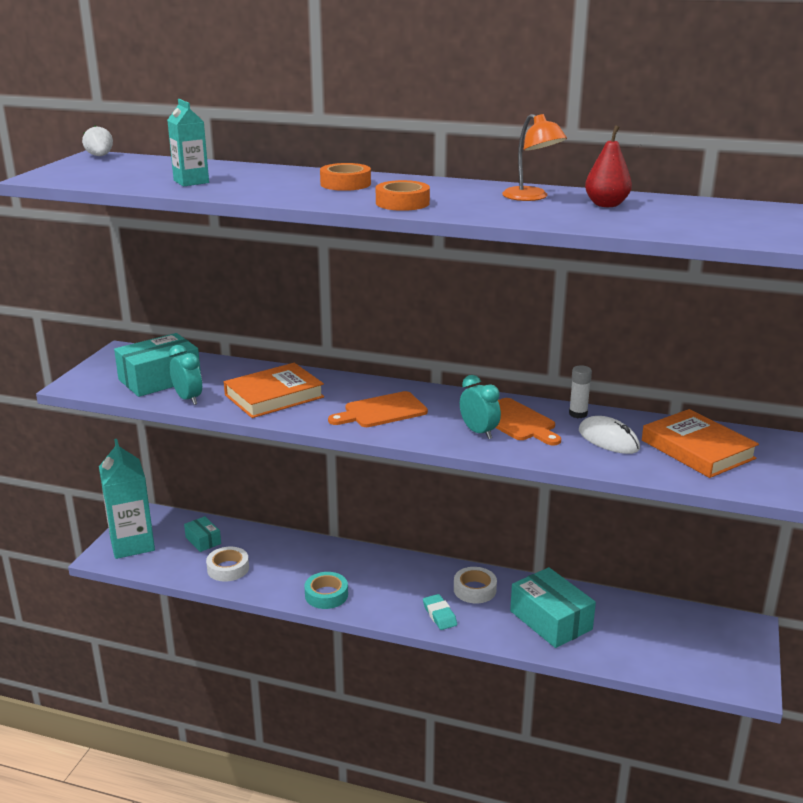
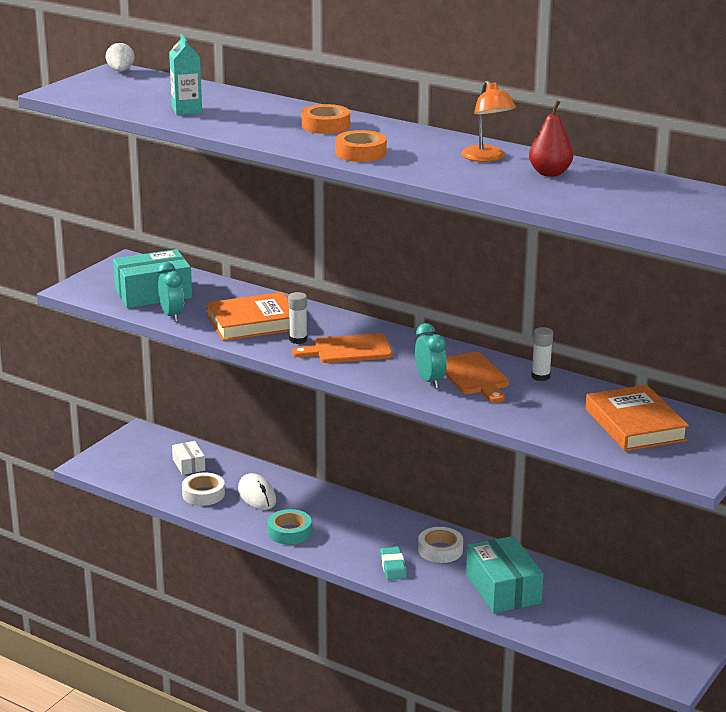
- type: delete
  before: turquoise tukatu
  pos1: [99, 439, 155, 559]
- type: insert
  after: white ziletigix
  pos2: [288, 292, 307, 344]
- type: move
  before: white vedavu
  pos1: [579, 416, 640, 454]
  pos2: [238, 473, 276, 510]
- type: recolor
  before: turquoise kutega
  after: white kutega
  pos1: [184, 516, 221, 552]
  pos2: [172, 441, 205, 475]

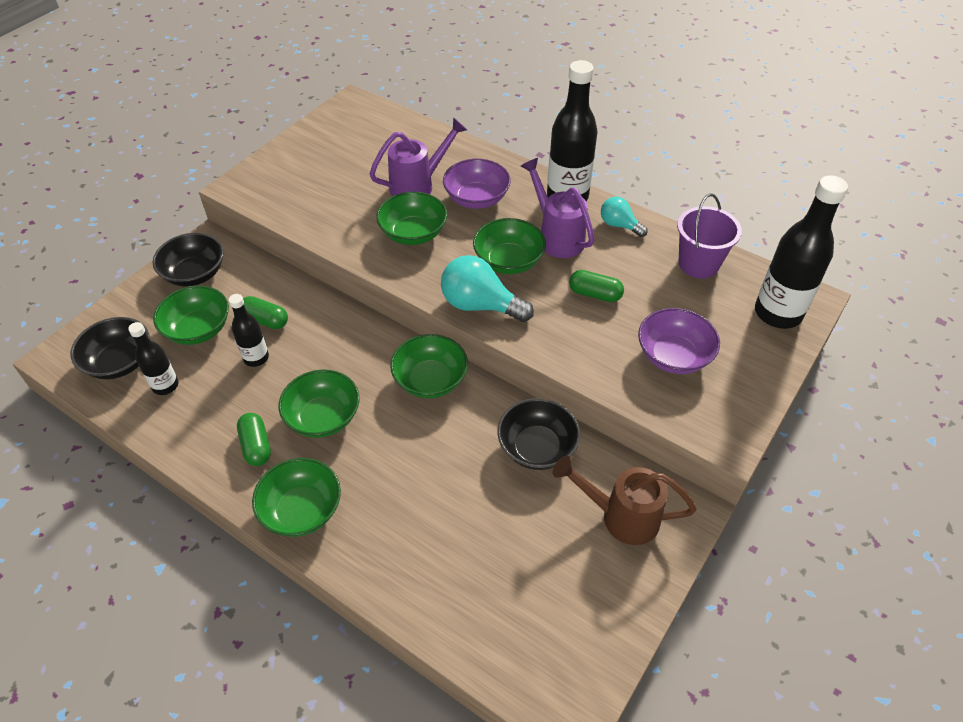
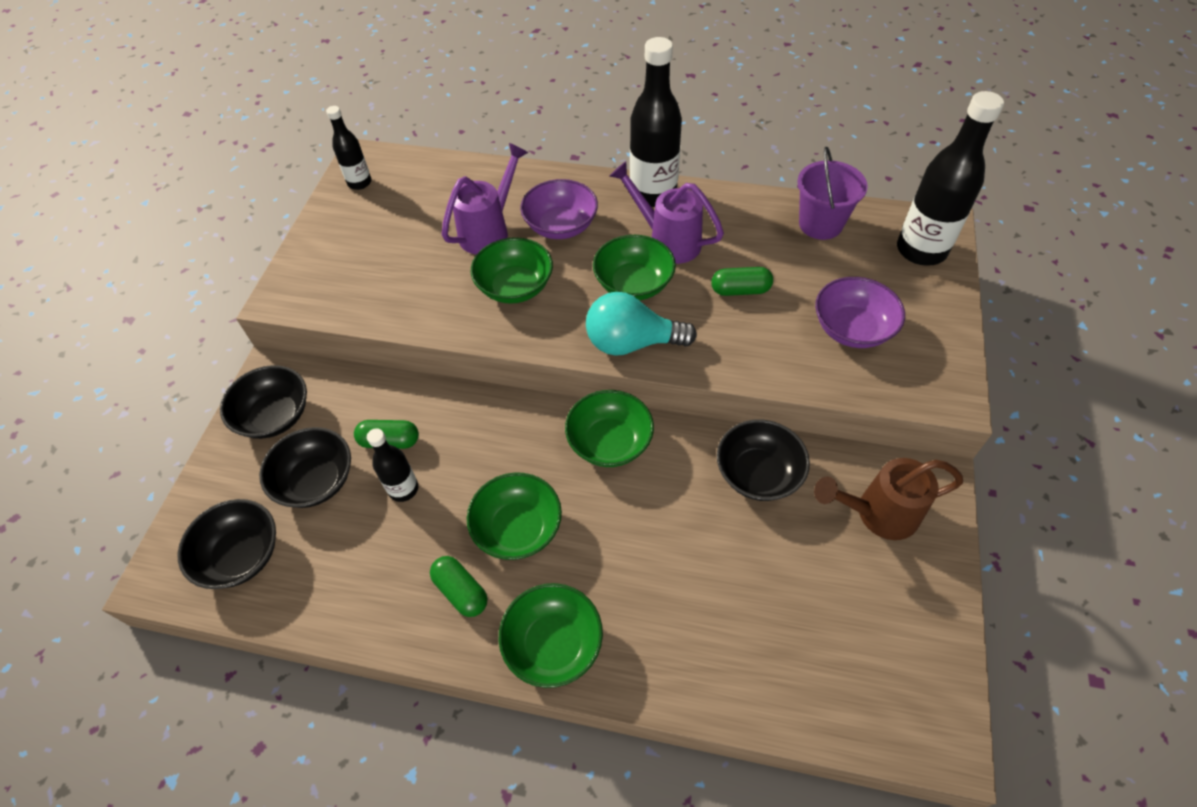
- type: delete
  before: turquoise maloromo
  pos1: [601, 197, 648, 237]
- type: move
  before: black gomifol
  pos1: [128, 322, 178, 395]
  pos2: [326, 106, 371, 190]
- type: recolor
  before: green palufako
  after: black palufako
  pos1: [153, 286, 229, 345]
  pos2: [259, 427, 351, 508]

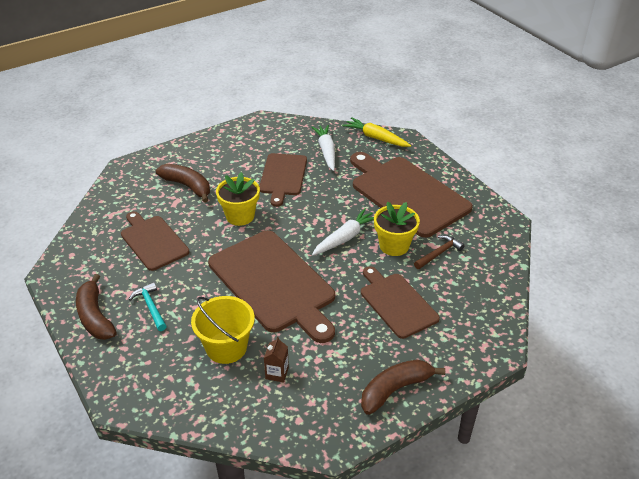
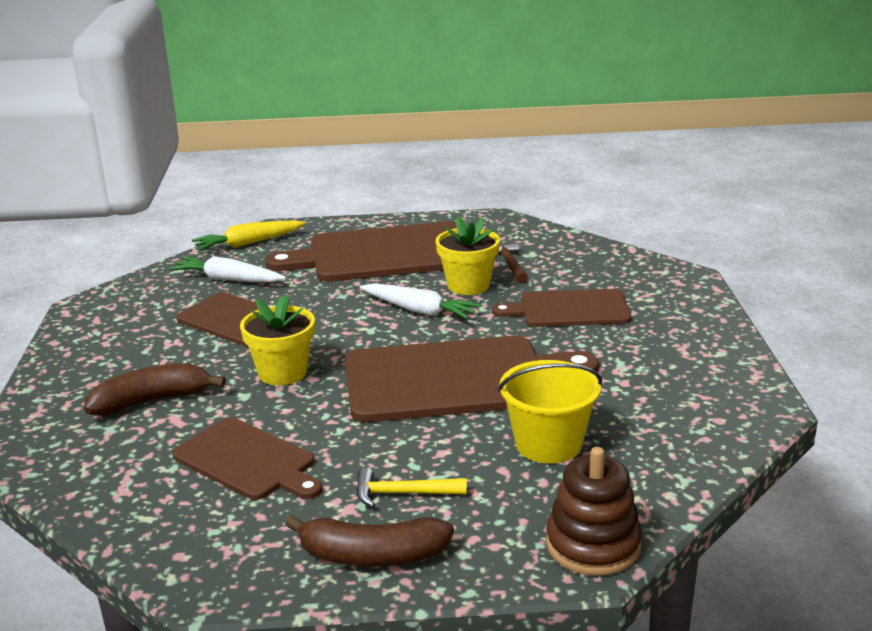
- type: delete
  before: brown tukatu
  pos1: [264, 336, 289, 383]
- type: delete
  before: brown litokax
  pos1: [361, 359, 445, 415]
- type: insert
  after: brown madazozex
  pos2: [546, 447, 642, 576]
- type: recolor
  before: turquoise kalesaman
  after: yellow kalesaman
  pos1: [129, 282, 167, 331]
  pos2: [356, 468, 467, 507]
- type: rotate
  before: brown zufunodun
  pos1: [121, 211, 190, 271]
  pos2: [172, 417, 323, 500]
  turn: -135
- type: rotate
  before: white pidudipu
  pos1: [312, 208, 374, 255]
  pos2: [360, 284, 481, 319]
  turn: 135

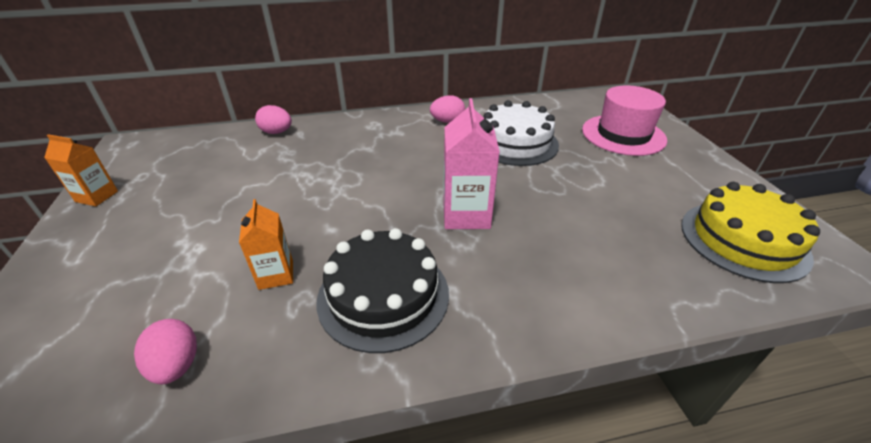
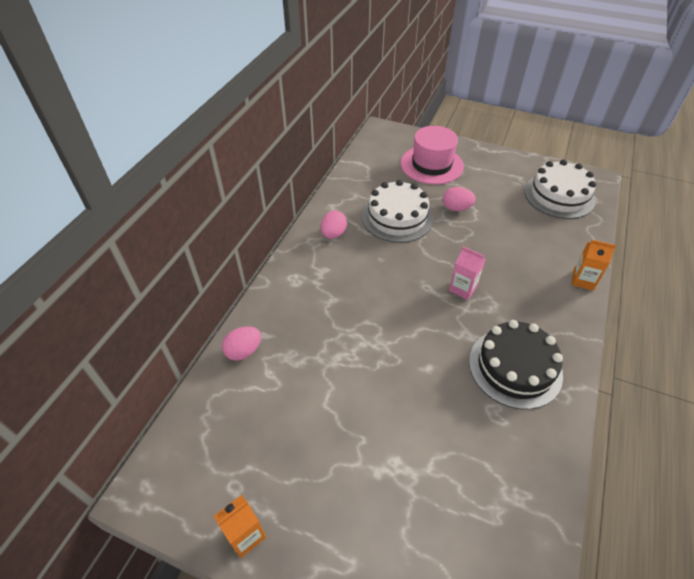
- type: move
  before: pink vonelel
  pos1: [134, 319, 197, 384]
  pos2: [443, 187, 476, 211]
- type: move
  before: orange tukatu
  pos1: [239, 199, 293, 290]
  pos2: [572, 240, 616, 291]
- type: recolor
  before: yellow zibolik
  after: white zibolik
  pos1: [681, 182, 820, 283]
  pos2: [524, 160, 596, 219]
- type: resize
  before: pink tukatu
  pos1: [443, 98, 500, 229]
  pos2: [449, 246, 486, 300]
  scale: 0.63

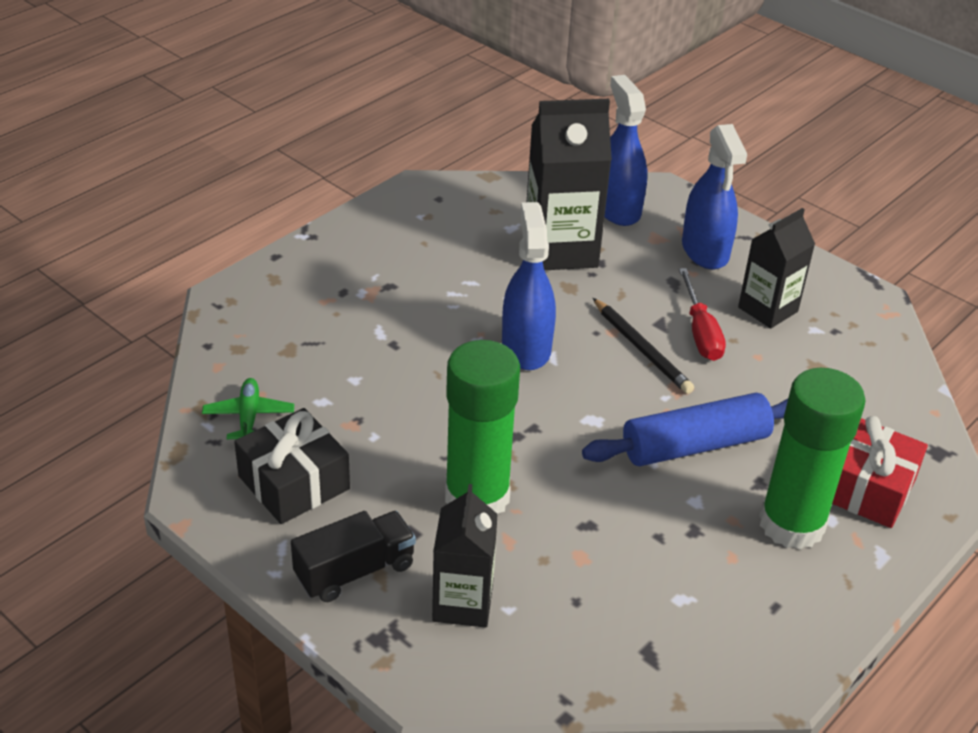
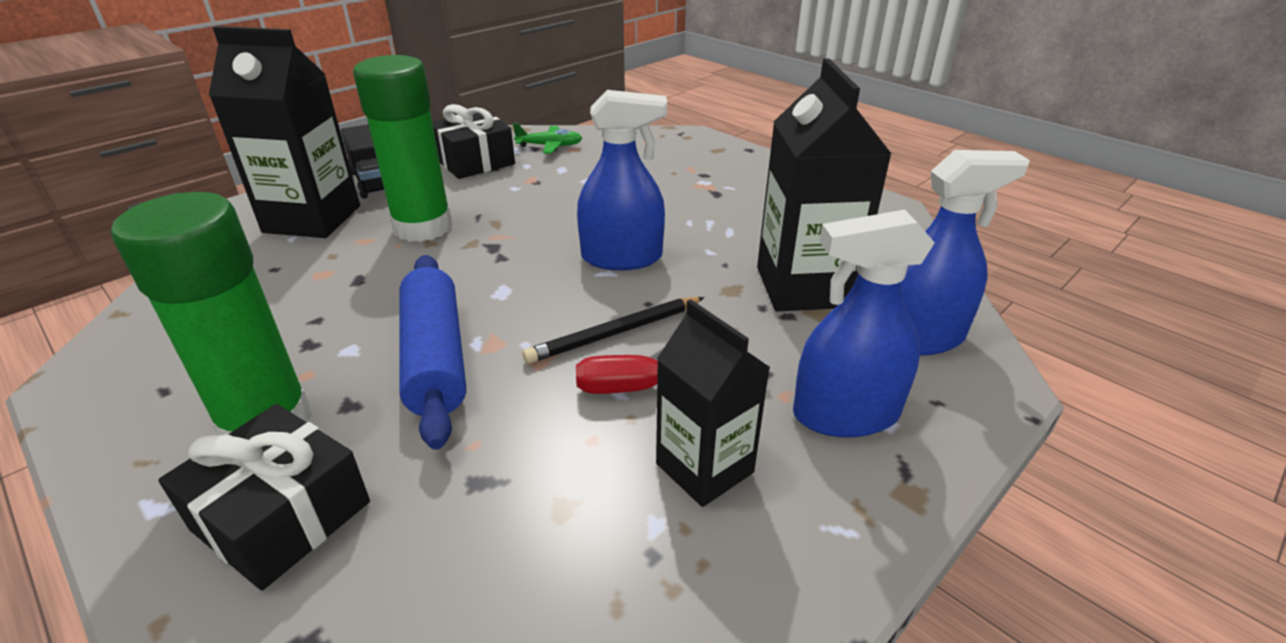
- type: recolor
  before: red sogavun
  after: black sogavun
  pos1: [832, 416, 928, 528]
  pos2: [158, 404, 370, 591]
- type: resize
  before: black tukatu
  pos1: [432, 484, 498, 628]
  pos2: [209, 26, 360, 238]
  scale: 1.57

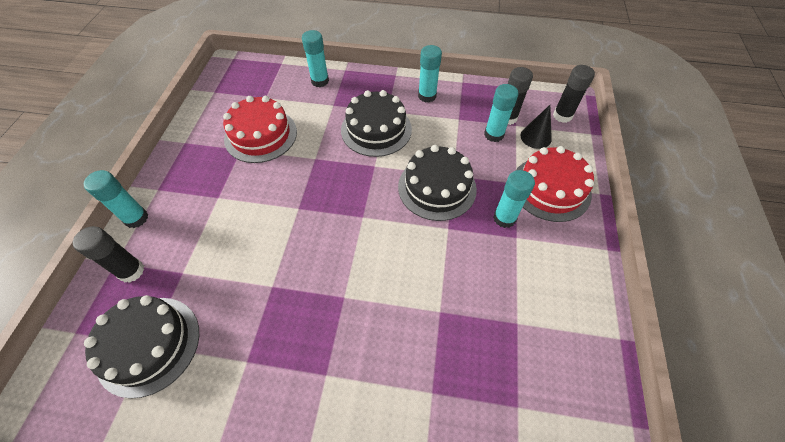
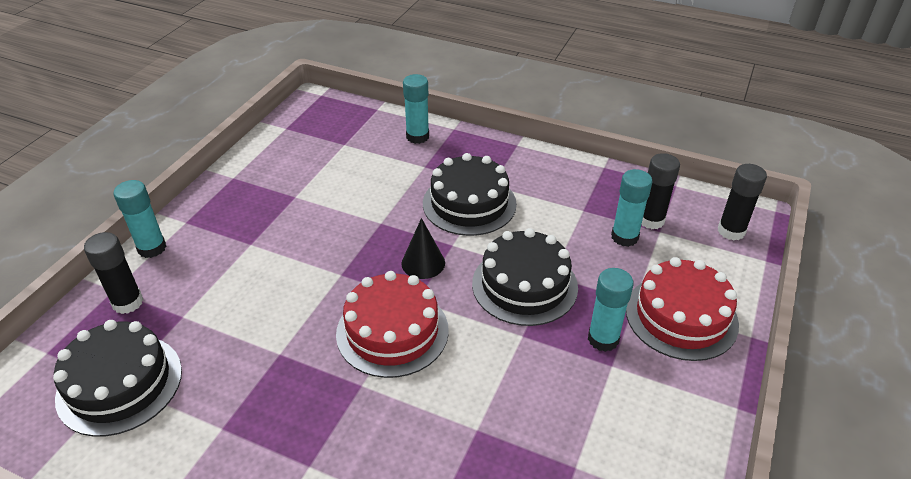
- type: delete
  before: turquoise ziletigix
  pos1: [418, 45, 442, 103]
- type: move
  before: red zibolik
  pos1: [223, 96, 297, 163]
  pos2: [336, 271, 449, 378]
- type: move
  before: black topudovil
  pos1: [520, 105, 552, 149]
  pos2: [402, 218, 445, 279]

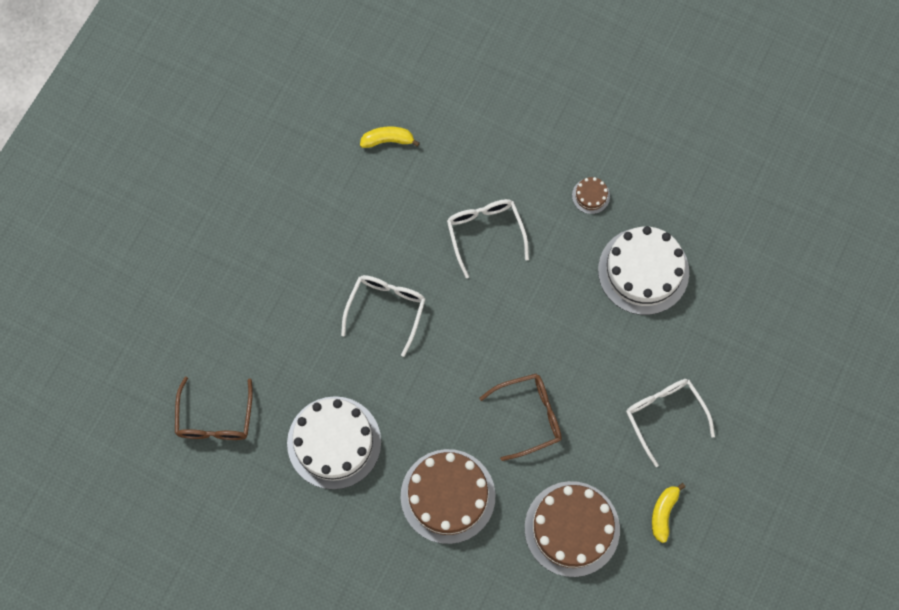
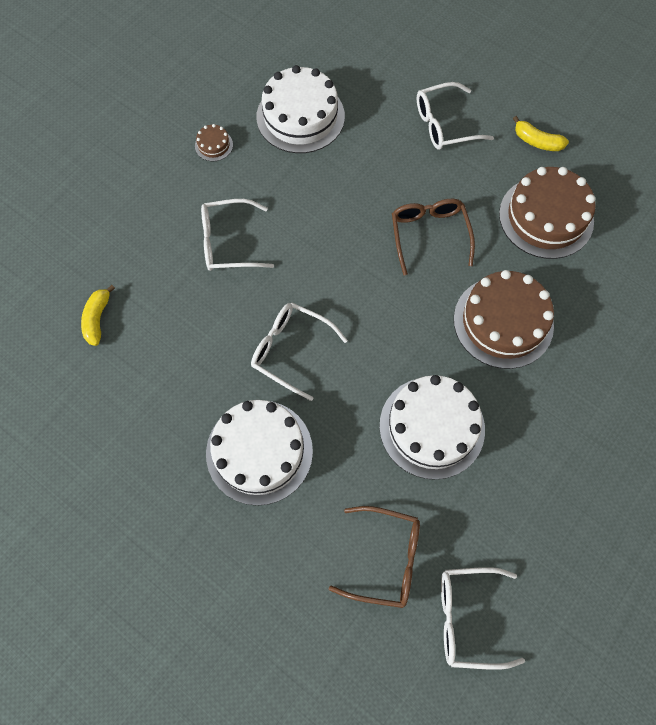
- type: insert
  after: white zibolik
  pos2: [206, 400, 313, 506]
- type: insert
  after: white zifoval
  pos2: [441, 567, 525, 670]

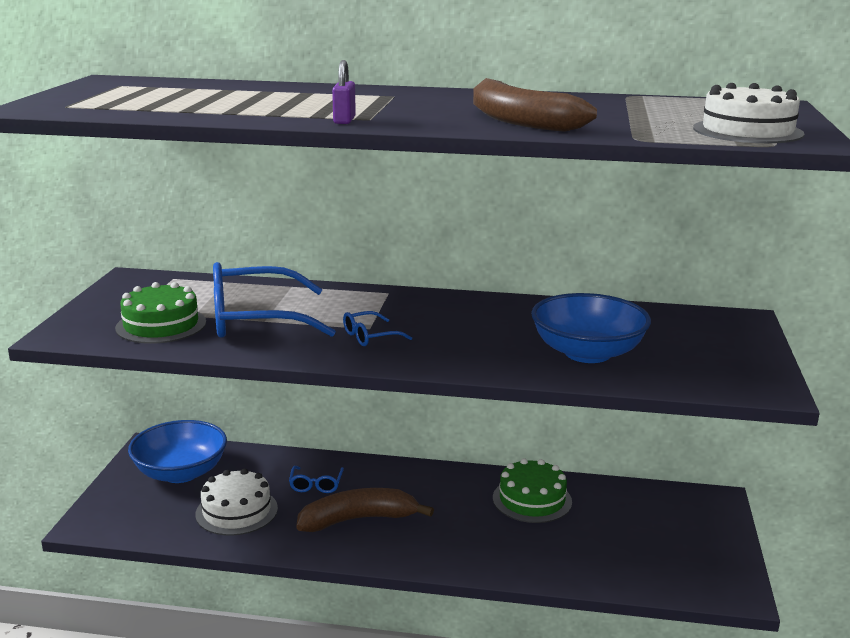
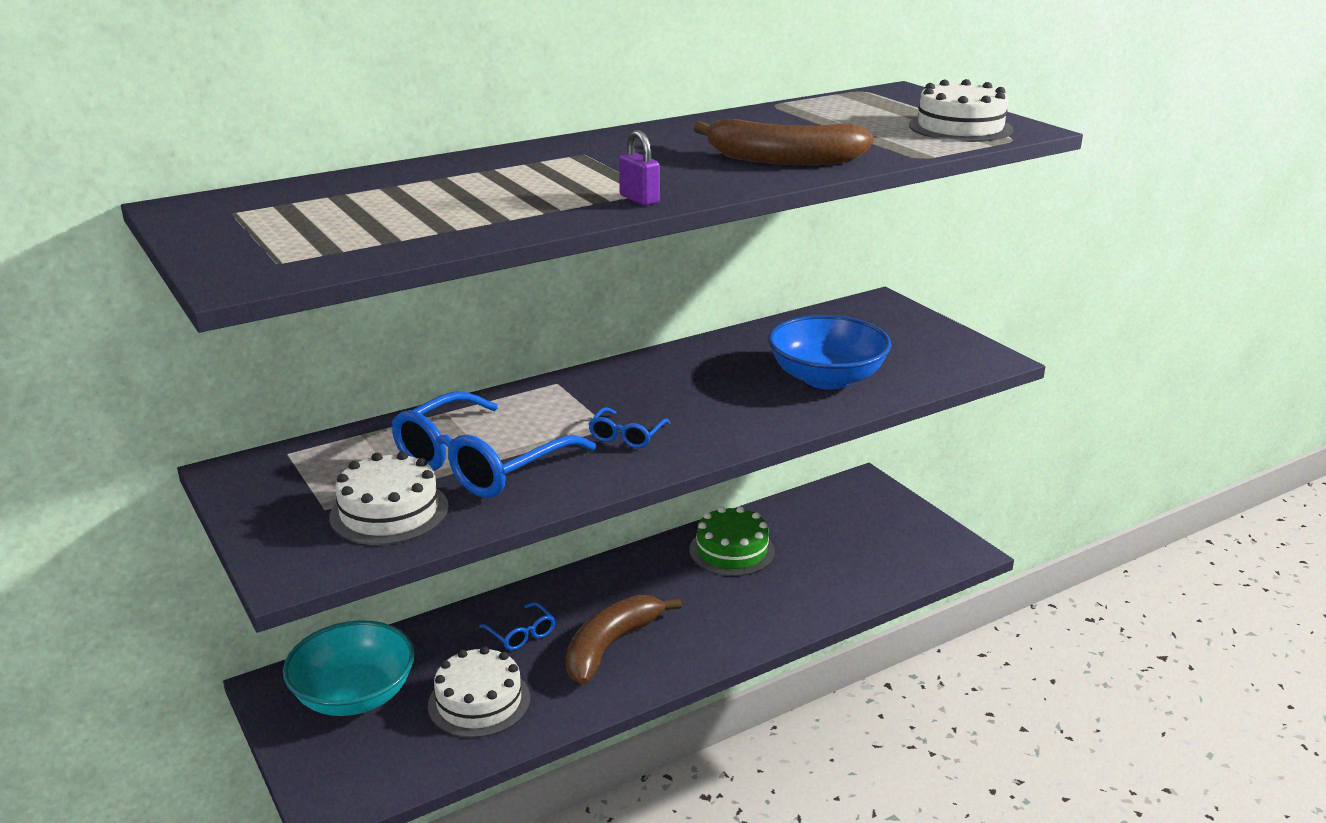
- type: recolor
  before: green zibolik
  after: white zibolik
  pos1: [115, 282, 206, 344]
  pos2: [329, 452, 449, 545]
- type: recolor
  before: blue palufako
  after: turquoise palufako
  pos1: [128, 420, 227, 483]
  pos2: [283, 620, 415, 716]

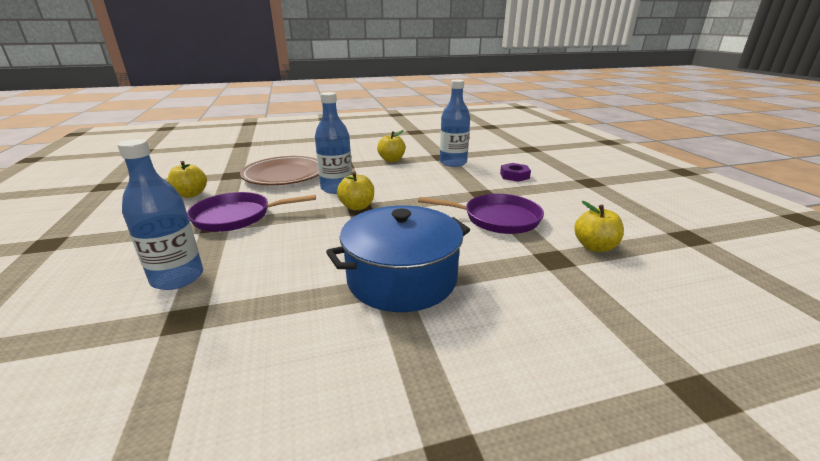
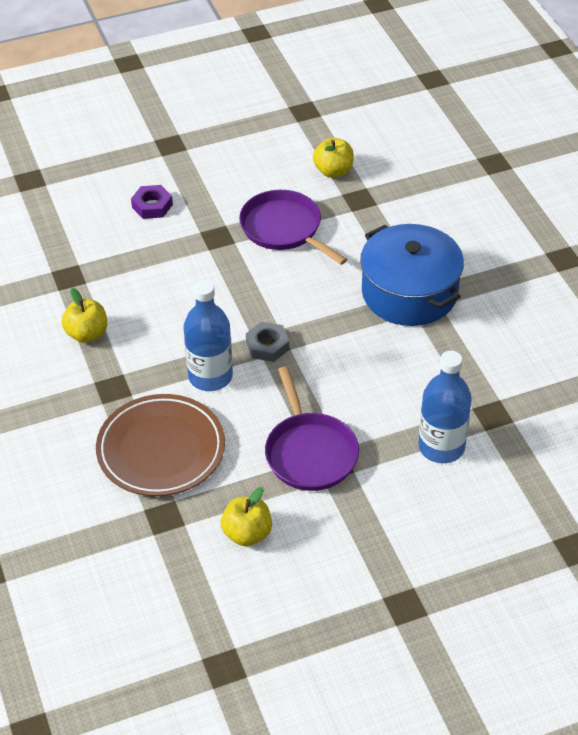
- type: delete
  before: blue gomifol
  pos1: [440, 80, 470, 167]
- type: replace
  before: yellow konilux
  after: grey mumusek
  pos1: [337, 172, 374, 211]
  pos2: [246, 322, 289, 362]
- type: rotate
  before: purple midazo
  pos1: [418, 194, 544, 234]
  pos2: [239, 190, 347, 265]
  turn: -45

